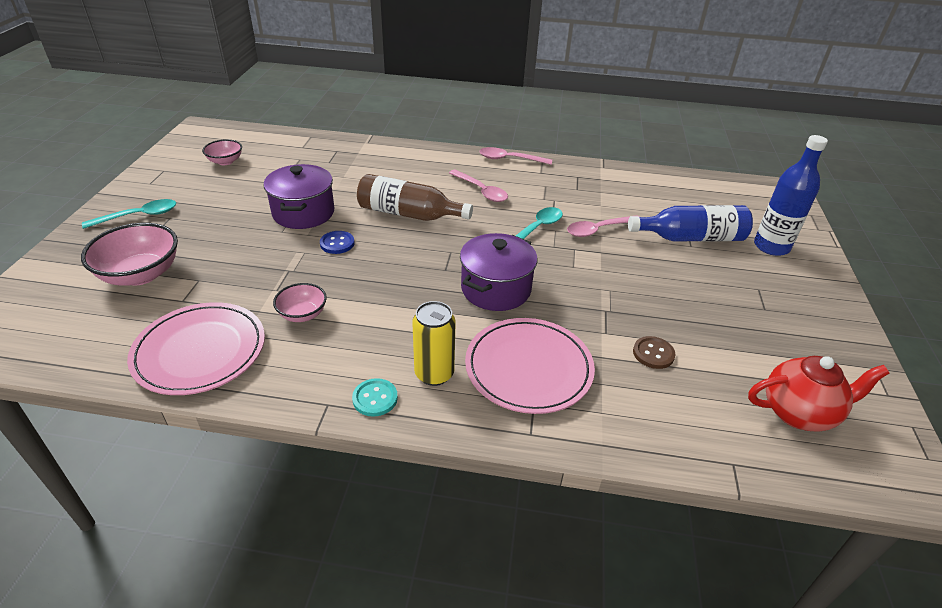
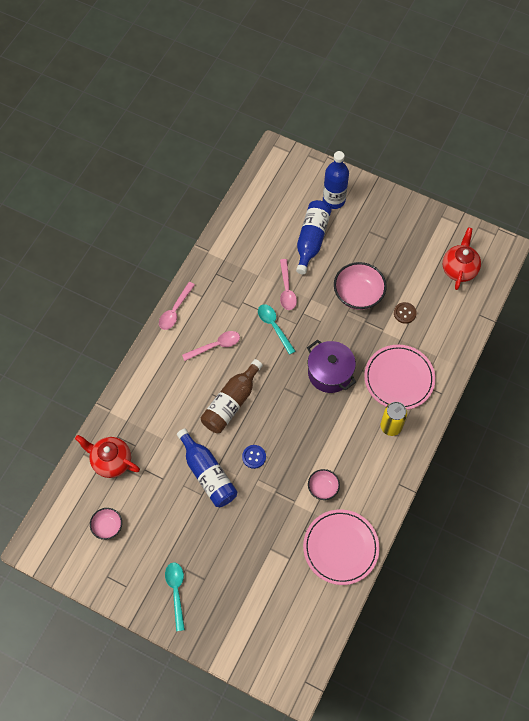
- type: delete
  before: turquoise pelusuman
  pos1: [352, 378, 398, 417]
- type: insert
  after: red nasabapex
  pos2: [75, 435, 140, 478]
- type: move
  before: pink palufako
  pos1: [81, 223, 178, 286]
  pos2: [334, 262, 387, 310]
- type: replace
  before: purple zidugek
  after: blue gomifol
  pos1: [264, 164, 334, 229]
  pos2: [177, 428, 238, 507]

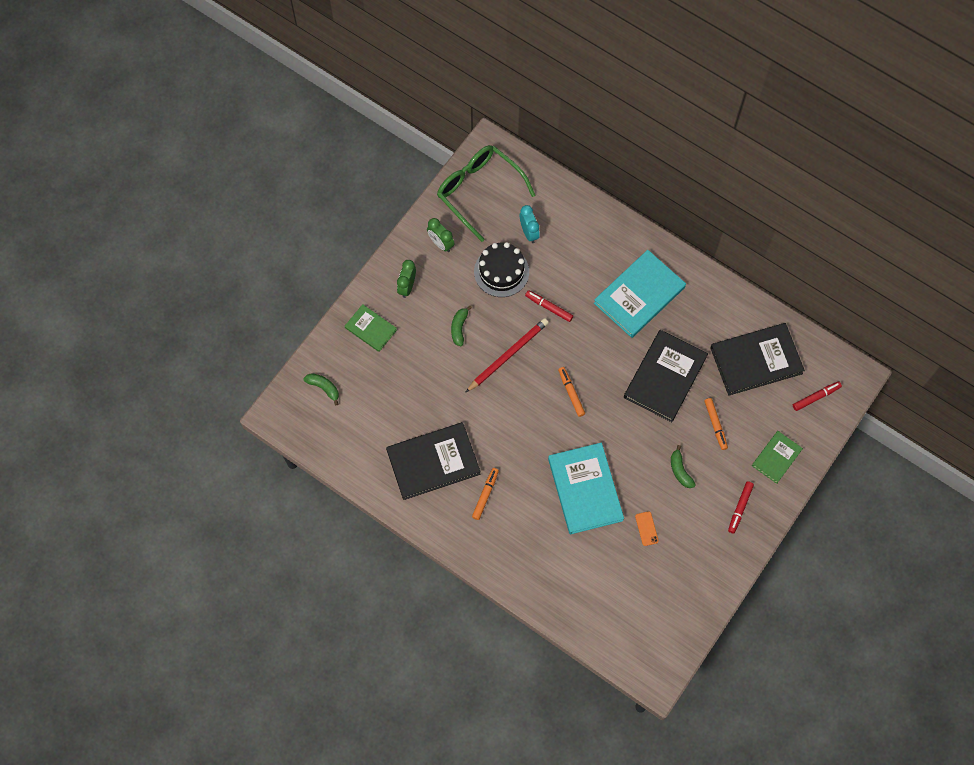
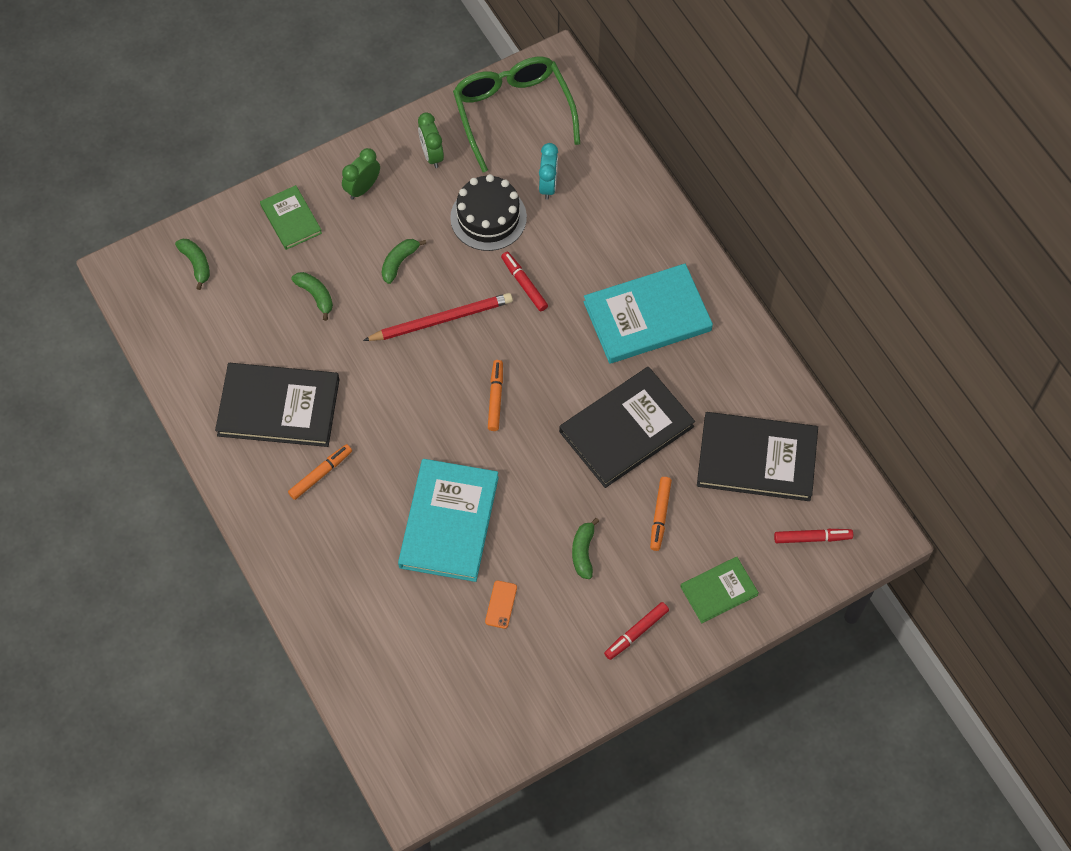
- type: insert
  after: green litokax
  pos2: [291, 272, 333, 321]

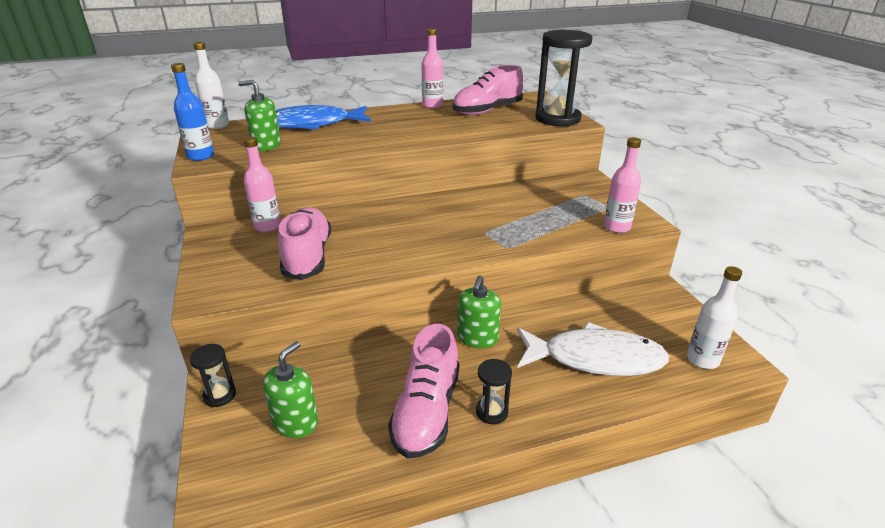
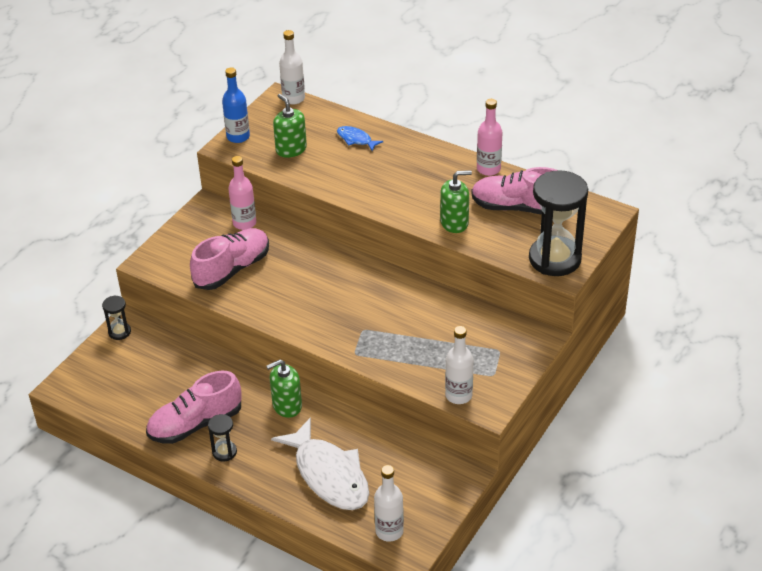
- type: move
  before: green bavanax
  pos1: [263, 341, 318, 438]
  pos2: [440, 170, 472, 233]
- type: recolor
  before: pink gomifol
  after: white gomifol
  pos1: [604, 137, 641, 233]
  pos2: [445, 326, 474, 404]
- type: resize
  before: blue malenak
  pos1: [276, 105, 371, 130]
  pos2: [337, 126, 383, 151]
  scale: 0.45

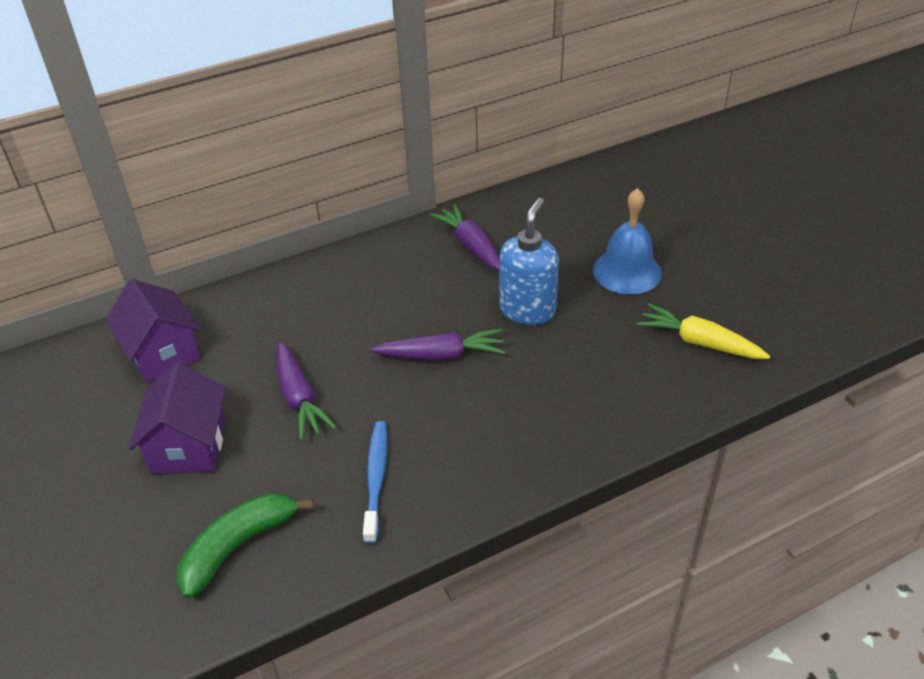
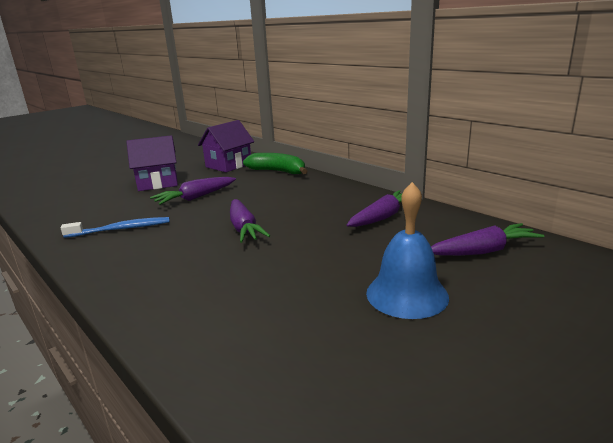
- type: delete
  before: blue bavanax
  pos1: [500, 198, 559, 325]
- type: delete
  before: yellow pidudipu
  pos1: [637, 304, 770, 359]
- type: insert
  after: purple pidudipu
  pos2: [431, 223, 544, 256]
- type: move
  before: green litokax
  pos1: [177, 493, 314, 599]
  pos2: [243, 153, 307, 174]

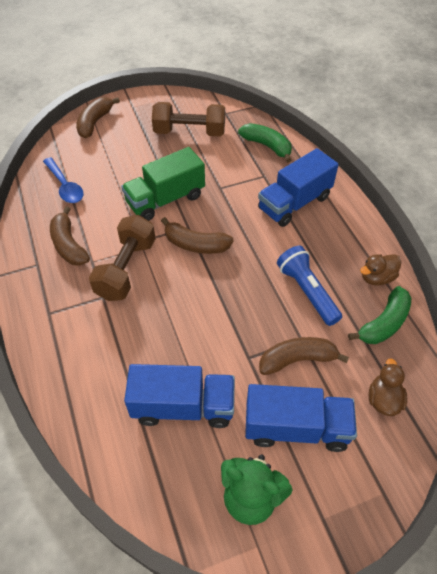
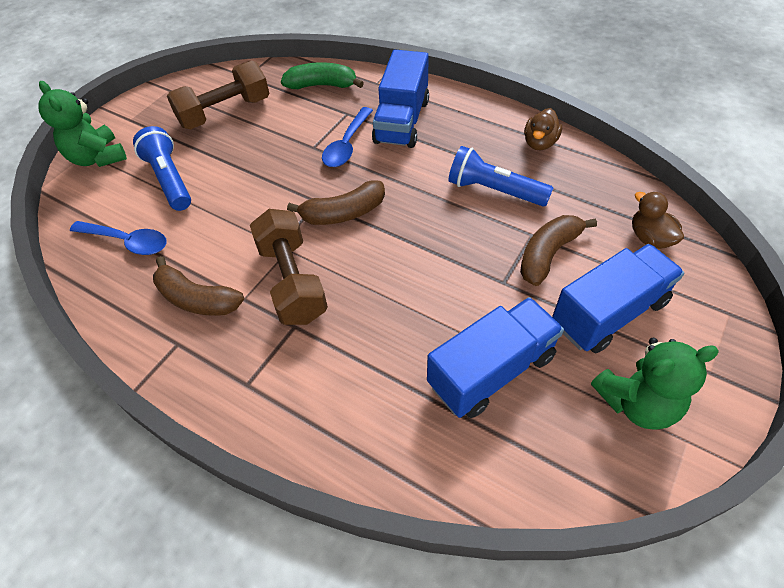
- type: delete
  before: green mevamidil
  pos1: [121, 147, 205, 221]
- type: delete
  before: green litokax
  pos1: [348, 286, 411, 344]
- type: insert
  after: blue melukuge
  pos2: [133, 126, 191, 211]
- type: insert
  after: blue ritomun
  pos2: [322, 107, 373, 167]
- type: replace
  before: brown litokax
  after: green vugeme
  pos1: [76, 97, 120, 138]
  pos2: [38, 81, 127, 167]

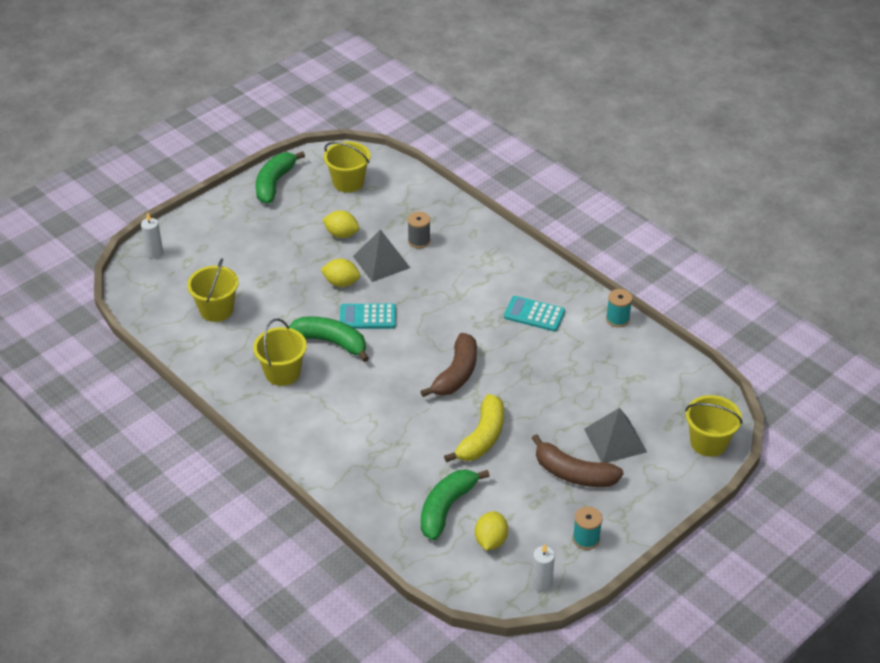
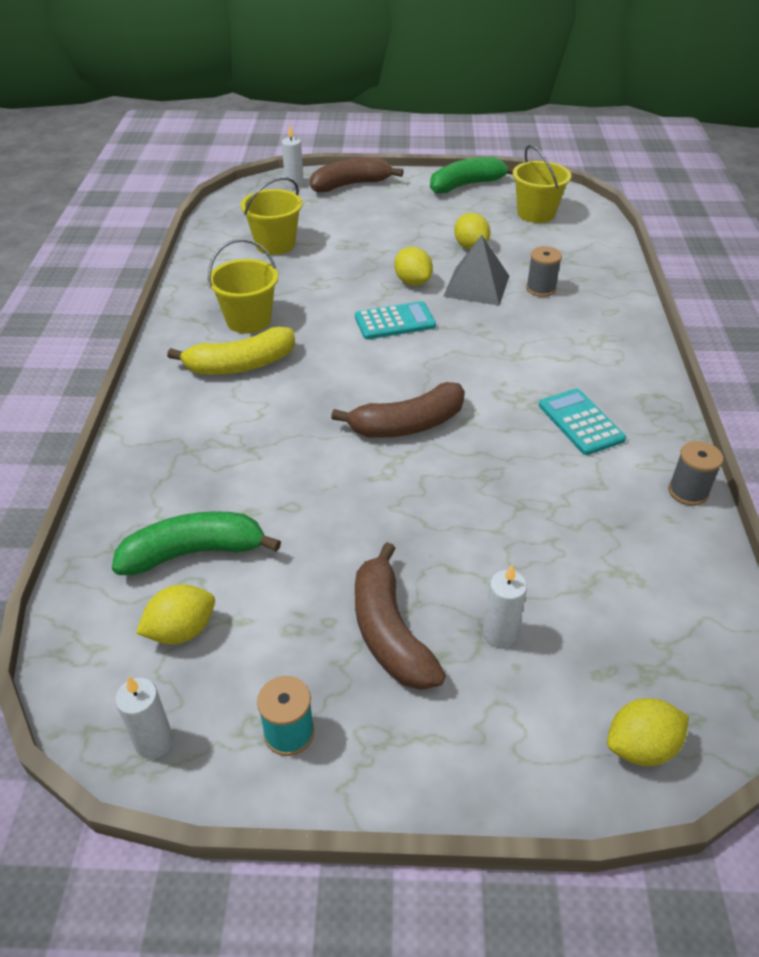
- type: delete
  before: green litokax
  pos1: [289, 316, 369, 362]
- type: insert
  after: brown litokax
  pos2: [310, 157, 404, 192]
- type: move
  before: yellow litokax
  pos1: [444, 394, 504, 462]
  pos2: [167, 327, 295, 375]
- type: replace
  before: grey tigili
  after: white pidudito
  pos1: [584, 408, 647, 463]
  pos2: [483, 564, 527, 647]
- type: replace
  before: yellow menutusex
  after: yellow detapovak
  pos1: [685, 395, 743, 457]
  pos2: [607, 698, 689, 766]
- type: recolor
  before: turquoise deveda
  after: grey deveda
  pos1: [606, 289, 633, 327]
  pos2: [668, 441, 723, 506]
- type: rotate
  before: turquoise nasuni
  pos1: [340, 303, 396, 329]
  pos2: [355, 301, 436, 339]
  turn: 120

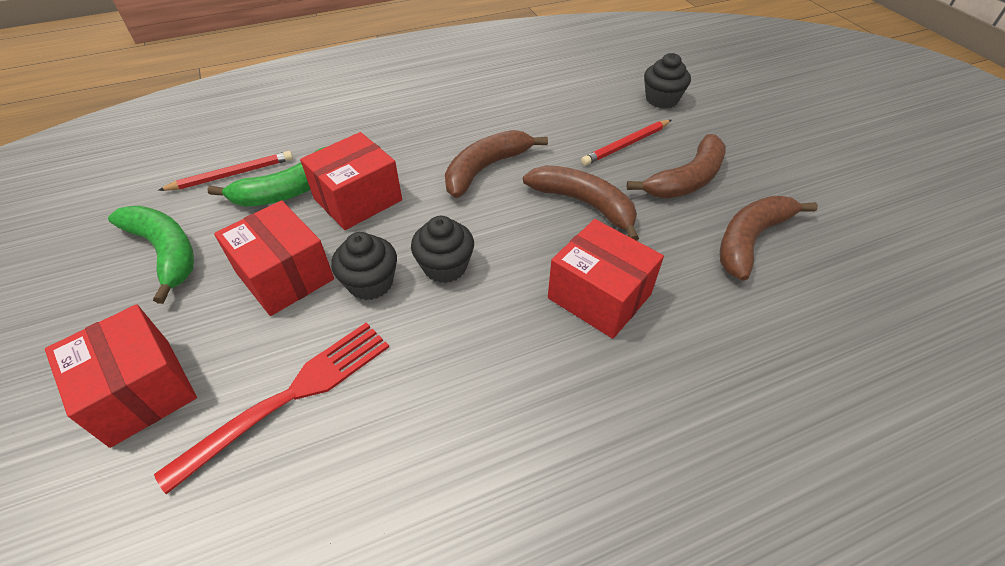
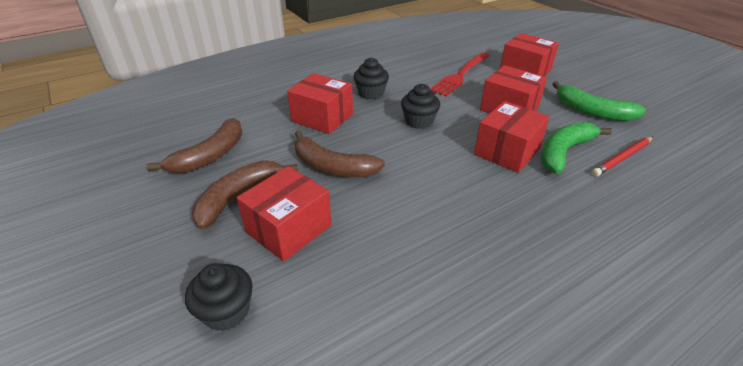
- type: delete
  before: brown litokax
  pos1: [445, 130, 548, 198]
- type: move
  before: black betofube
  pos1: [331, 232, 397, 300]
  pos2: [353, 58, 389, 99]
- type: replace
  before: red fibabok
  after: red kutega
  pos1: [581, 120, 671, 166]
  pos2: [237, 166, 332, 262]

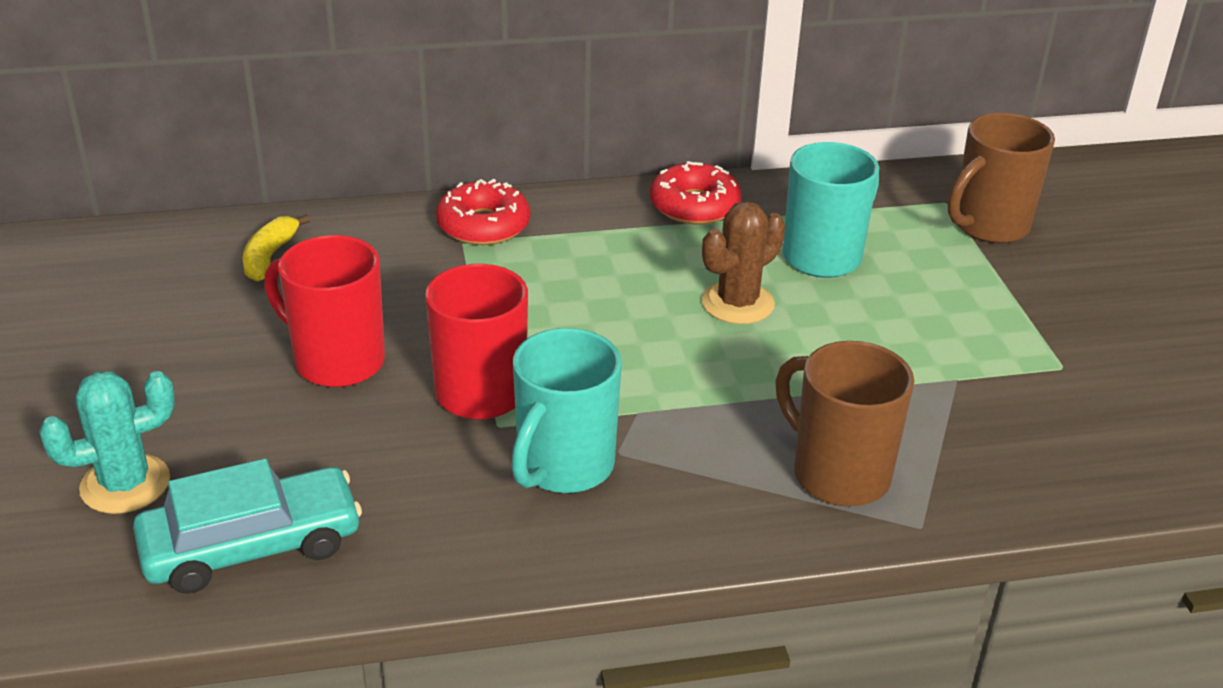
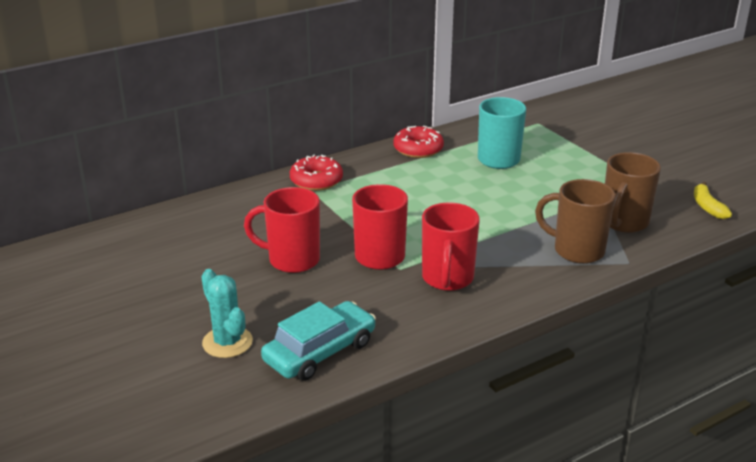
- type: delete
  before: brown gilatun
  pos1: [701, 201, 785, 324]
- type: move
  before: yellow litokax
  pos1: [243, 214, 310, 282]
  pos2: [694, 181, 732, 219]
- type: move
  before: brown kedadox
  pos1: [948, 113, 1055, 243]
  pos2: [605, 152, 661, 233]
- type: recolor
  before: turquoise kedadox
  after: red kedadox
  pos1: [511, 328, 622, 493]
  pos2: [422, 203, 480, 291]
- type: rotate
  before: turquoise gilatun
  pos1: [39, 371, 175, 514]
  pos2: [201, 269, 253, 358]
  turn: -75

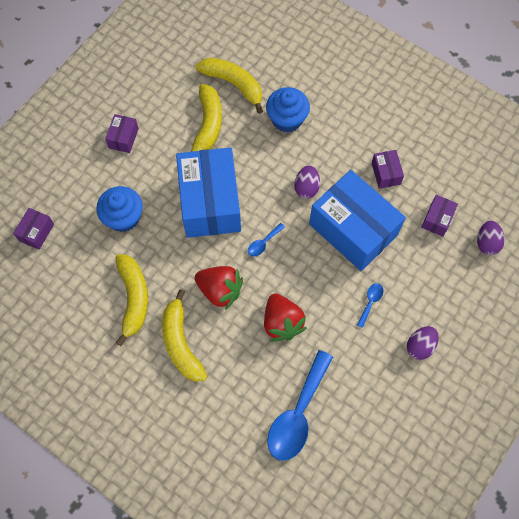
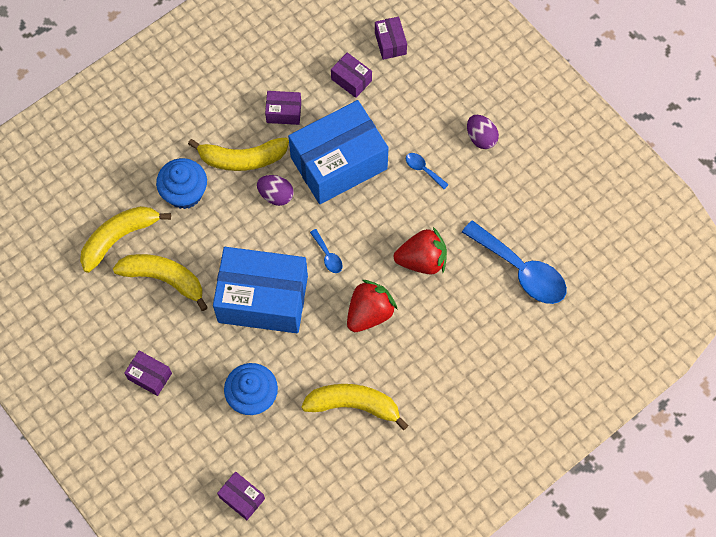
- type: move
  before: yellow litokax
  pos1: [162, 289, 207, 382]
  pos2: [188, 137, 289, 171]
- type: replace
  before: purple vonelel
  after: purple kutega
  pos1: [477, 221, 504, 255]
  pos2: [375, 16, 407, 60]

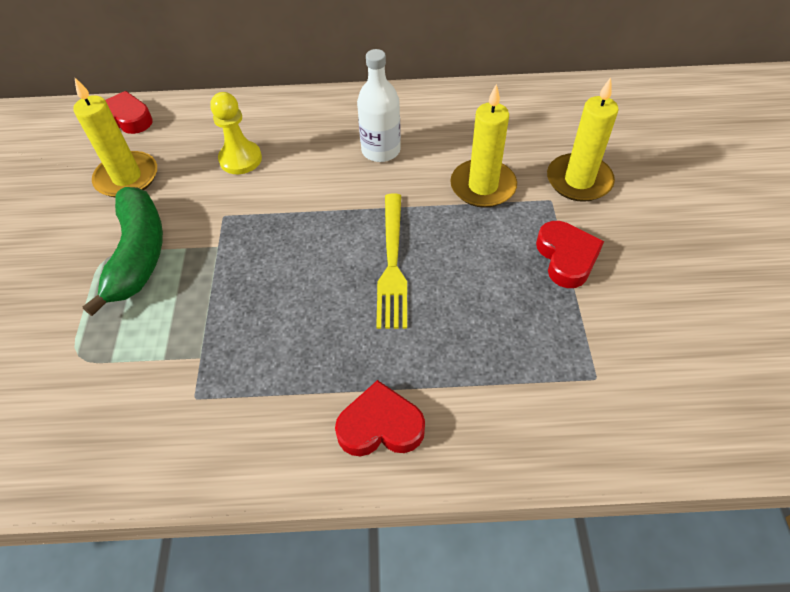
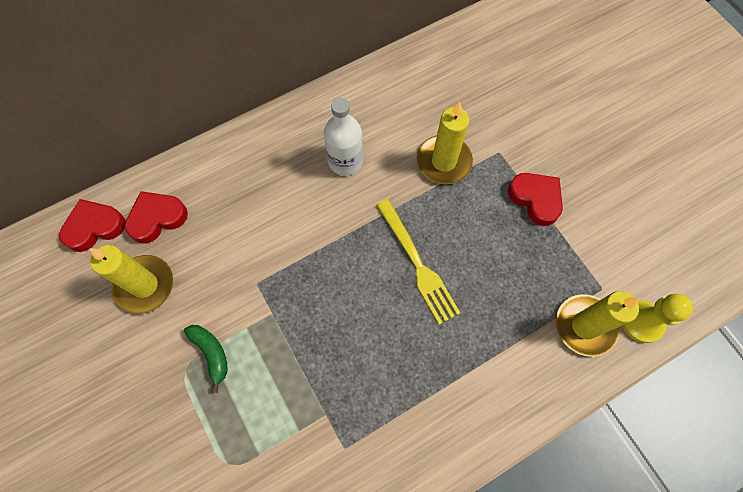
- type: move
  before: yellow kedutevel
  pos1: [210, 92, 262, 174]
  pos2: [622, 294, 693, 343]
- type: move
  before: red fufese
  pos1: [335, 380, 425, 456]
  pos2: [125, 191, 188, 244]
- type: move
  before: yellow pidudito
  pos1: [547, 77, 619, 202]
  pos2: [556, 291, 639, 357]
- type: resize
  before: green litokax
  pos1: [83, 187, 163, 316]
  pos2: [184, 325, 228, 393]
  scale: 0.53

